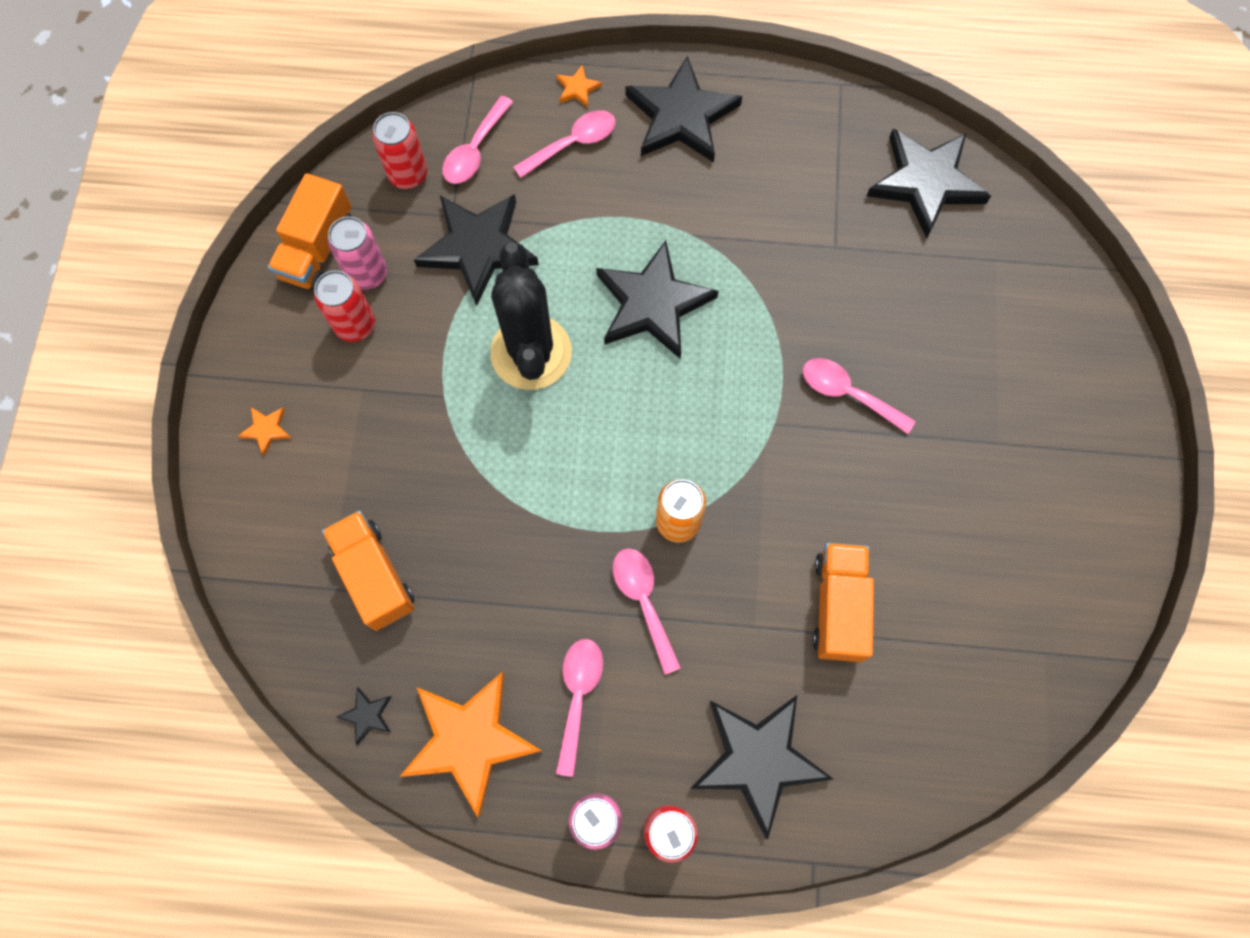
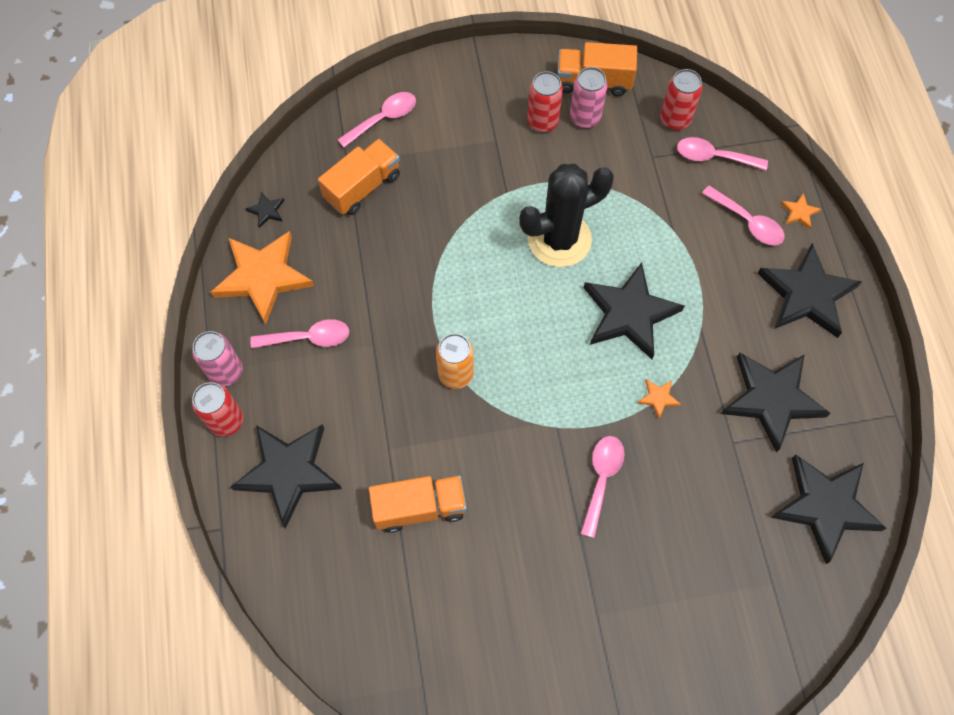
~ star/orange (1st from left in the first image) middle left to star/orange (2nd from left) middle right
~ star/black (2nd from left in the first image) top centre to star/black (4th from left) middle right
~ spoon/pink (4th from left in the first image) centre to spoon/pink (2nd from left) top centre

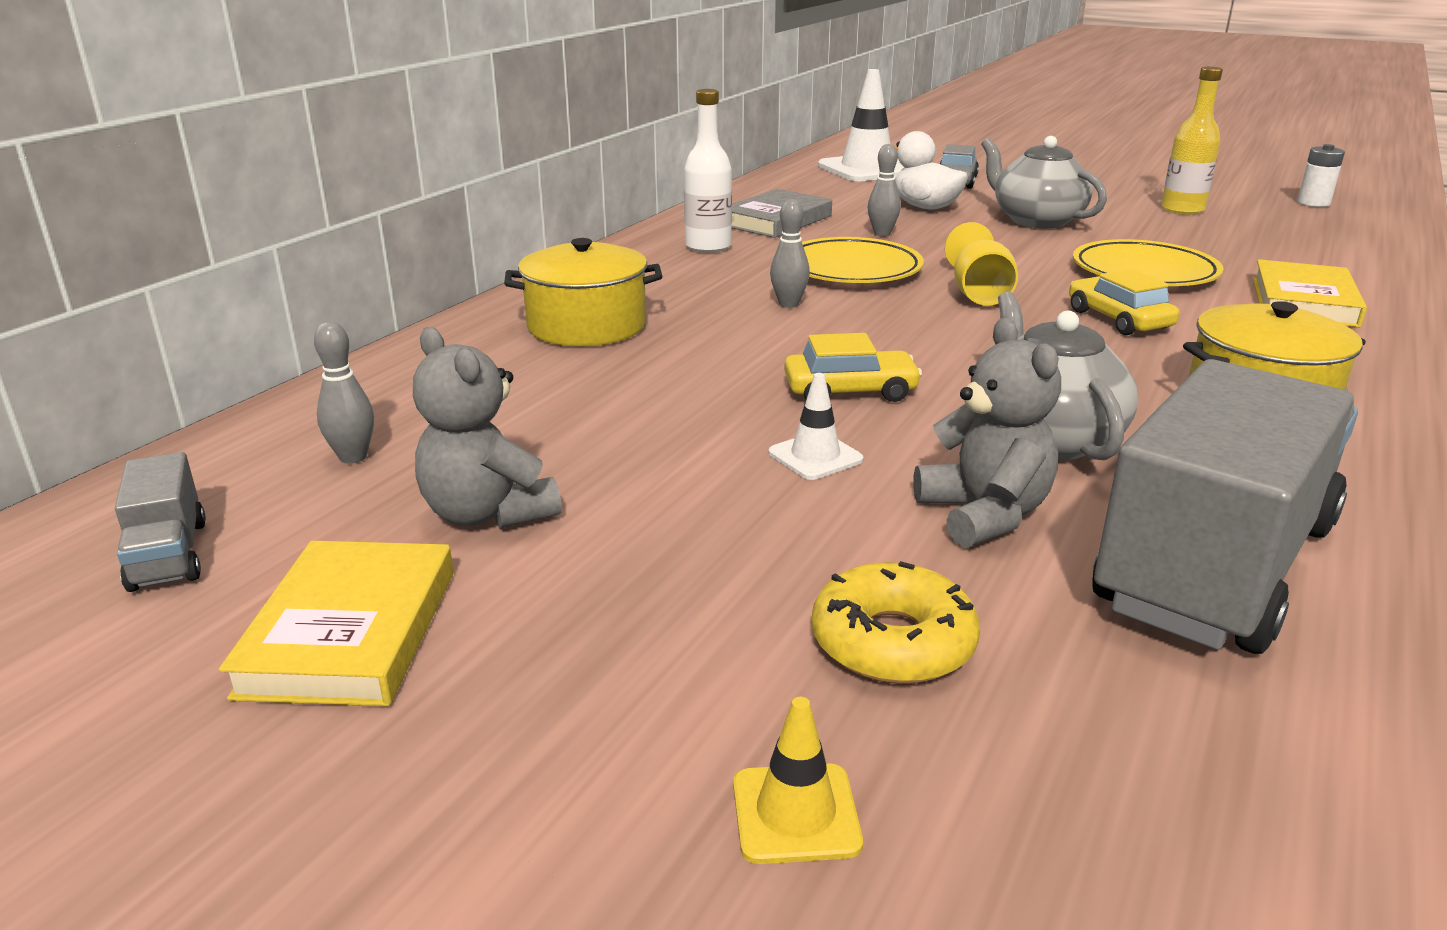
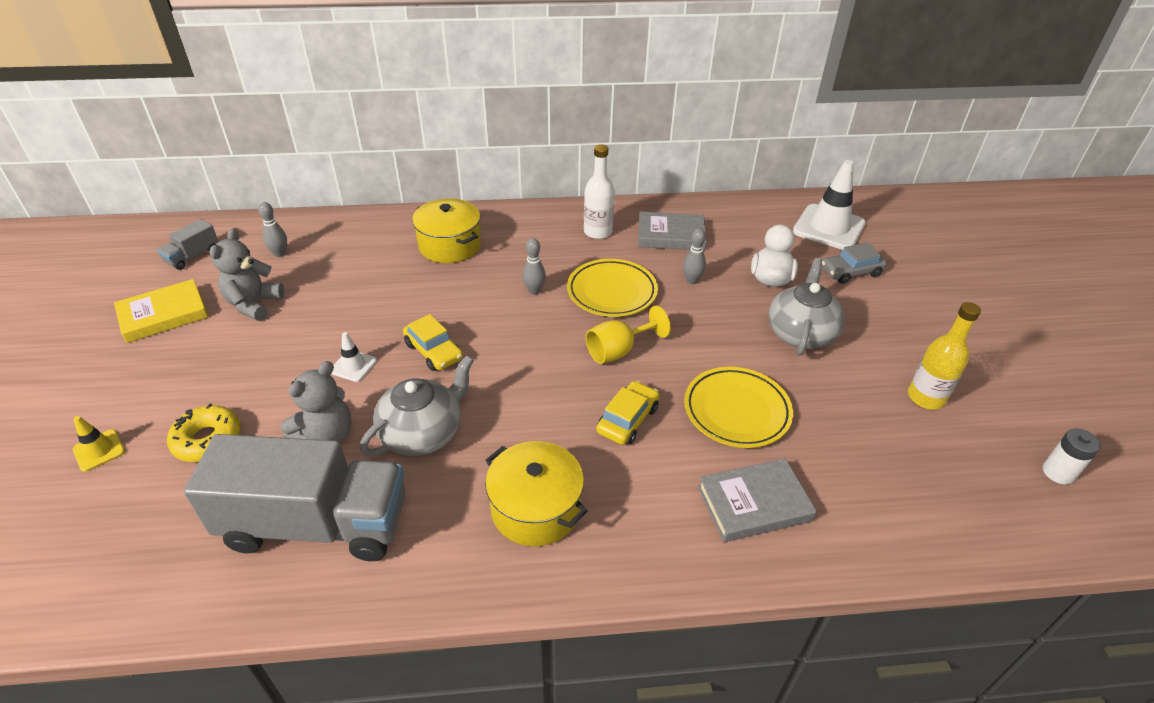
~ book/yellow (2nd from left) top right to book/grey (2nd from left) bottom centre

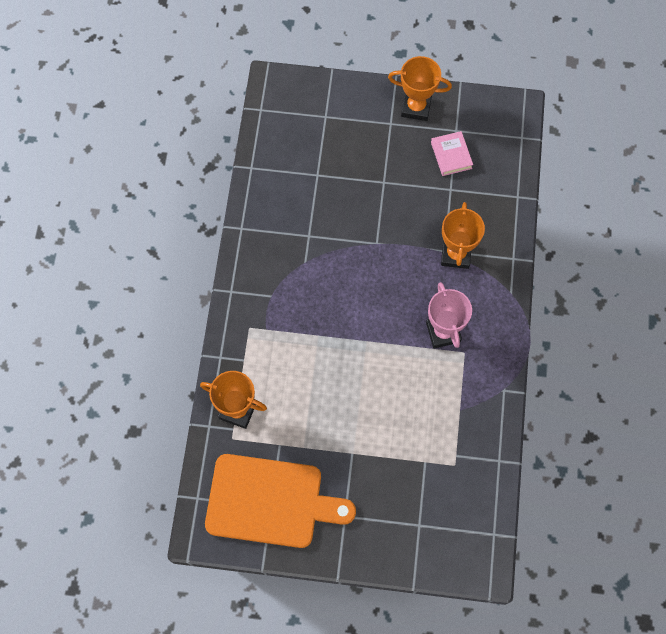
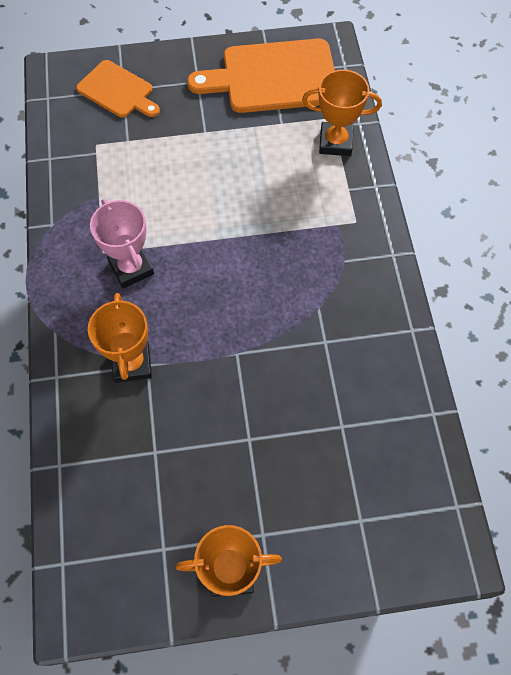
- book/pink top right
+ cutting board/orange (1st from left) top left

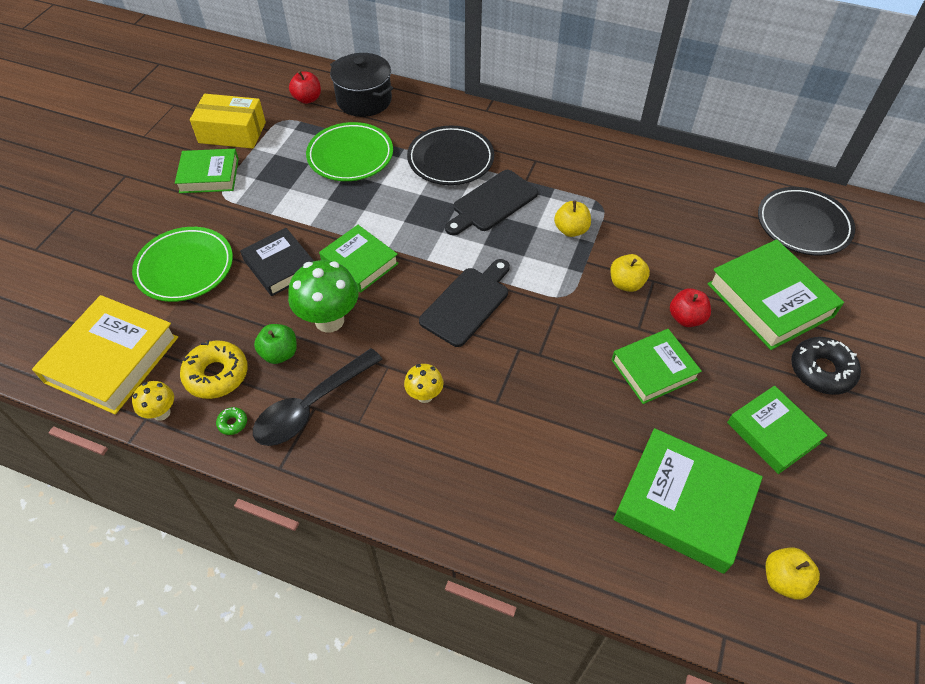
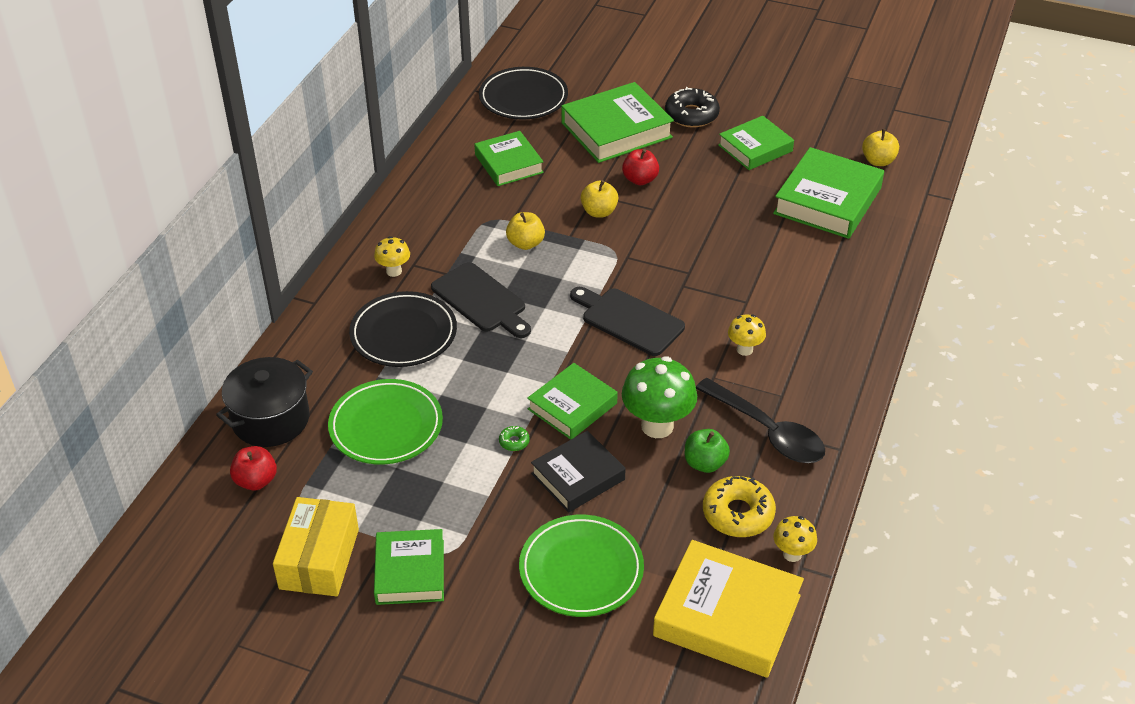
~ donut/green middle left to centre
~ book/green (3rd from left in the first image) middle right to book/green (2nd from left) top centre
+ mushroom/yellow (1st from left) centre

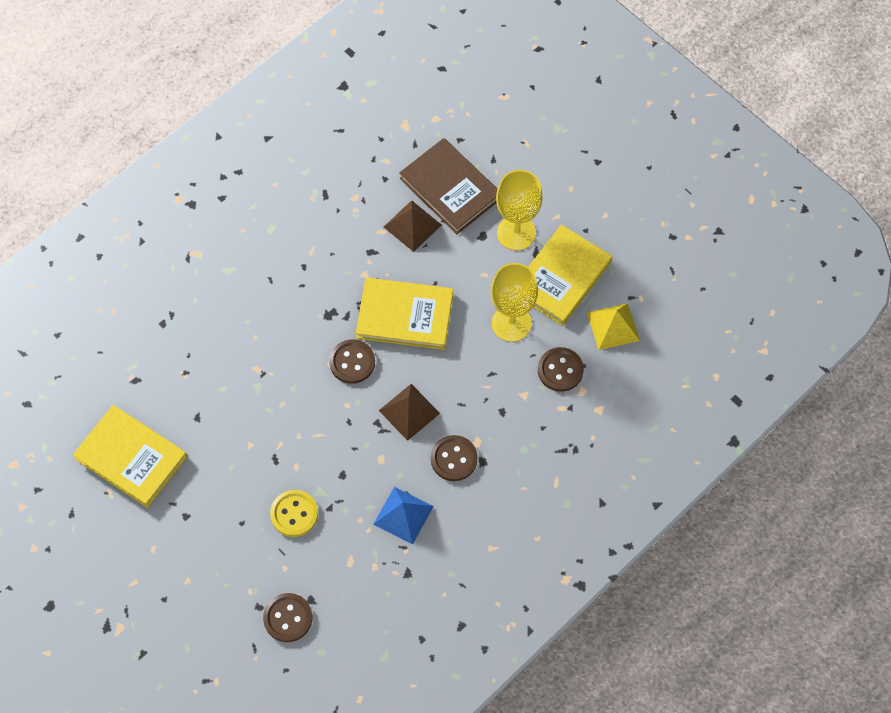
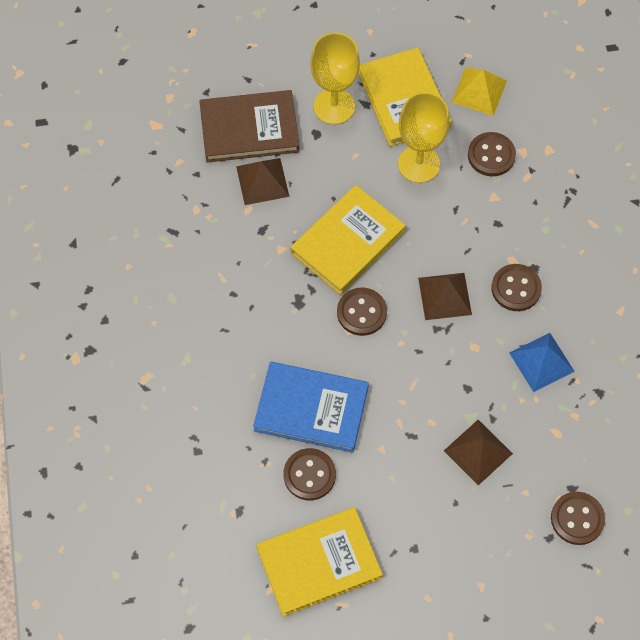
~ button/yellow bottom left to pyramid/brown (3rd from left) bottom right
+ book/blue centre
+ button/brown (1st from left) bottom centre

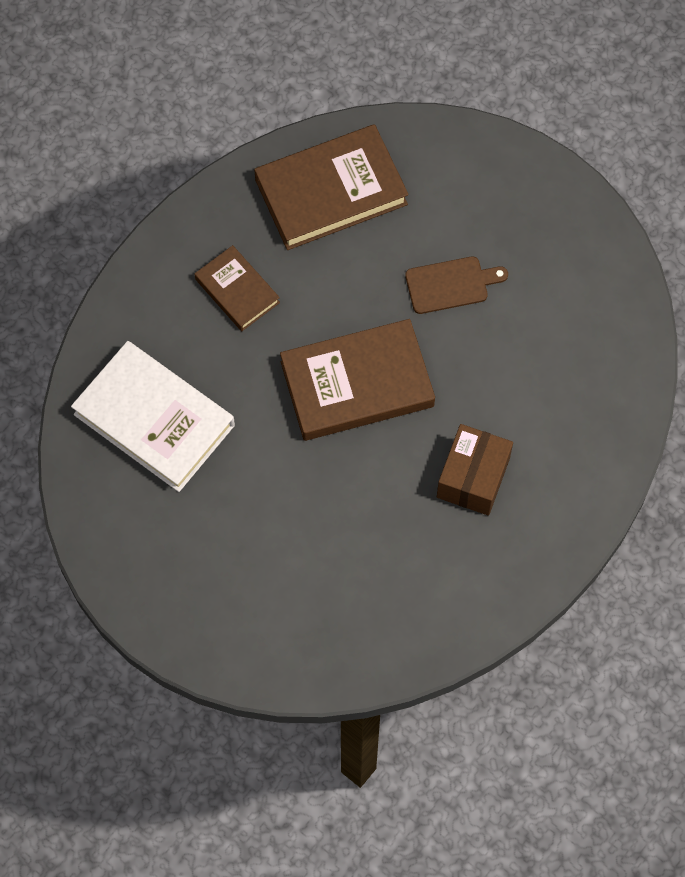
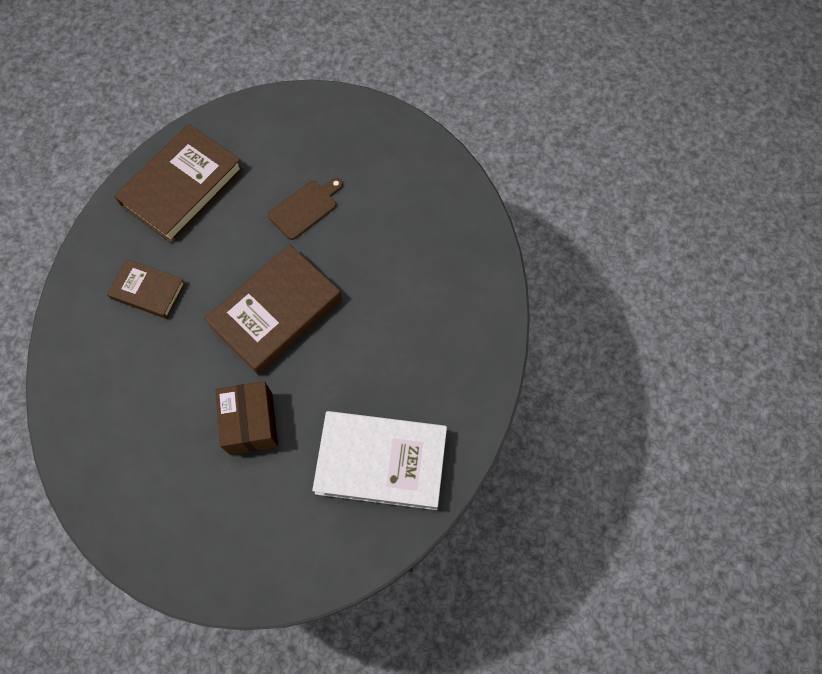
~ book/white middle left to bottom centre
~ box/brown middle right to middle left

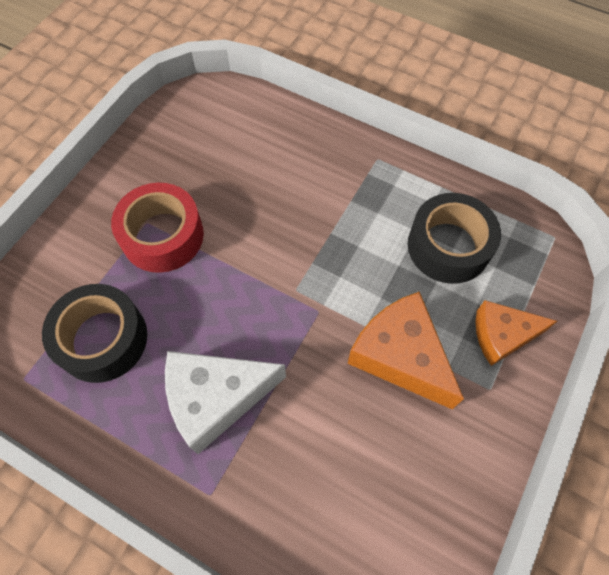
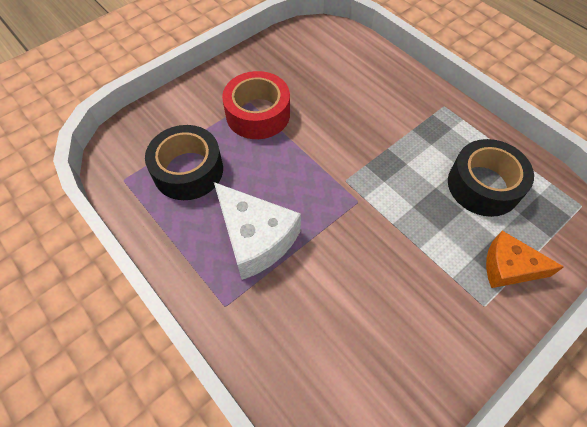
~ cheese/white bottom centre = centre 135 degrees counterclockwise
- cheese/orange (1st from left) centre

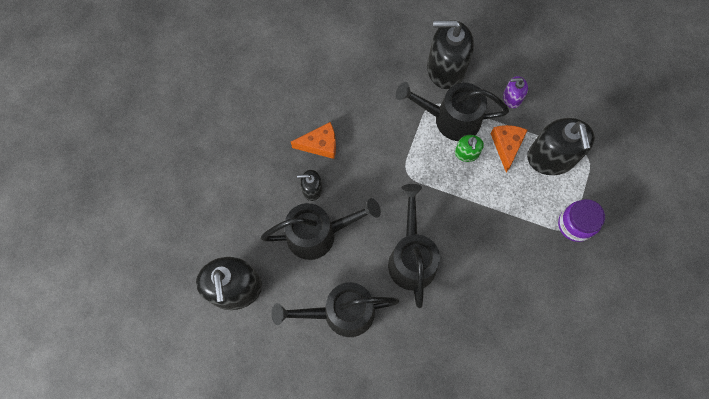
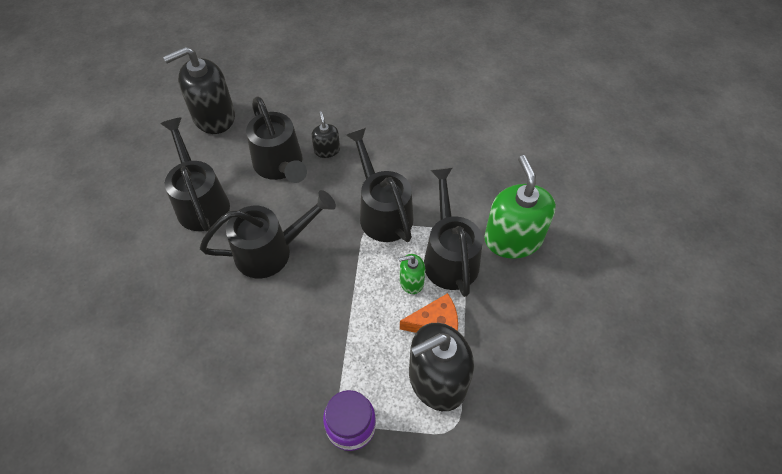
- cheese/orange (1st from left) centre
~ soap dispenser/black (3rd from left) top centre to soap dispenser/green (2nd from left) centre
- soap dispenser/purple top right
+ watering can/black (4th from left) centre

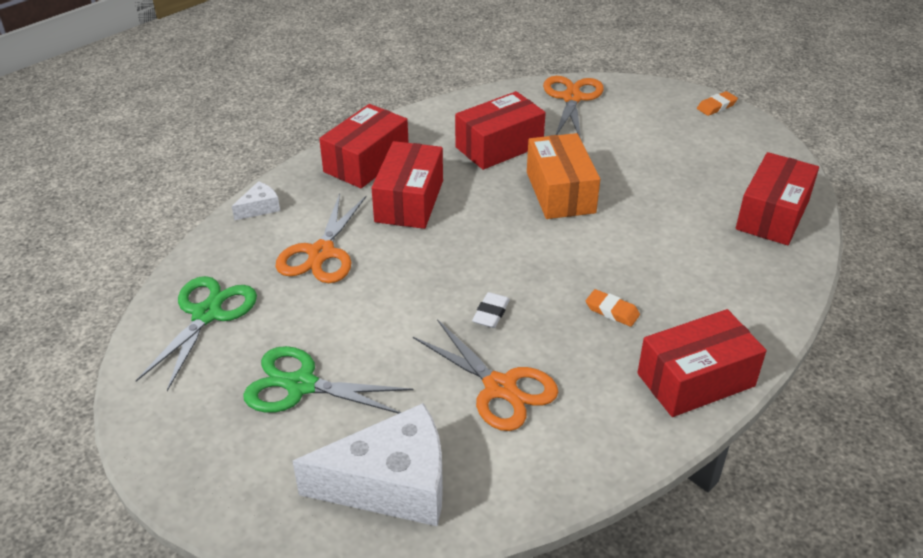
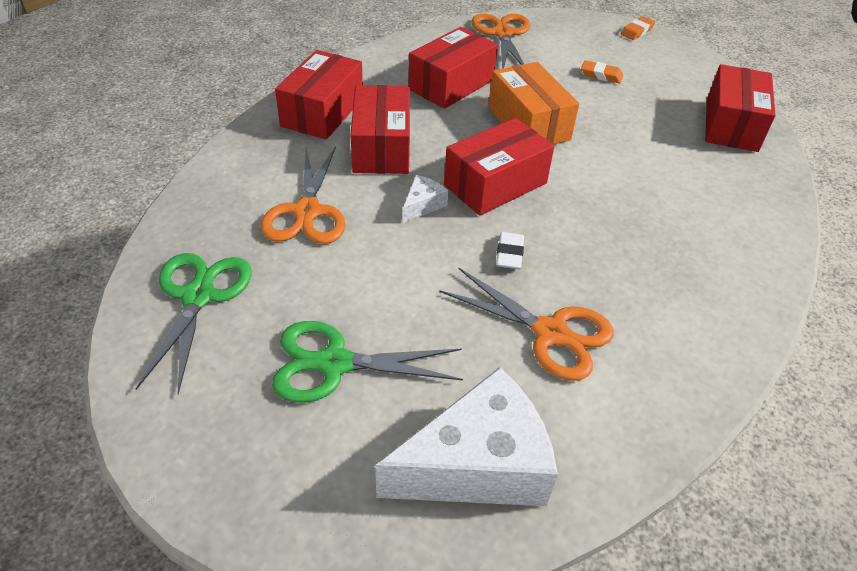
~ cheese/white (1st from left) middle left to centre
~ eraser/orange (1st from left) centre to top right
~ box/red (4th from left) middle right to top centre

